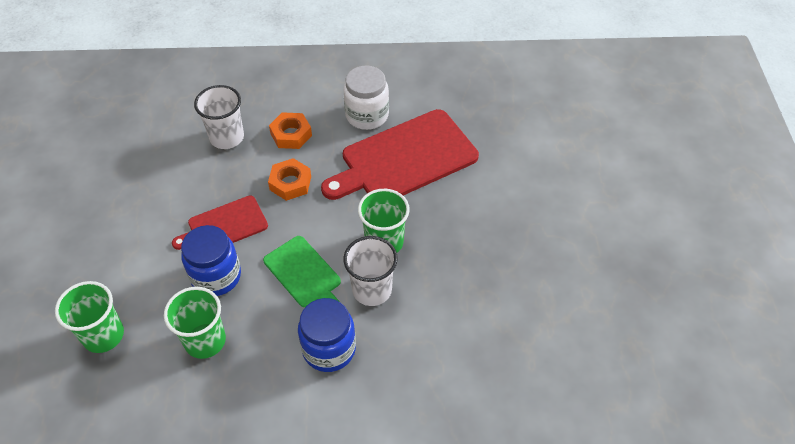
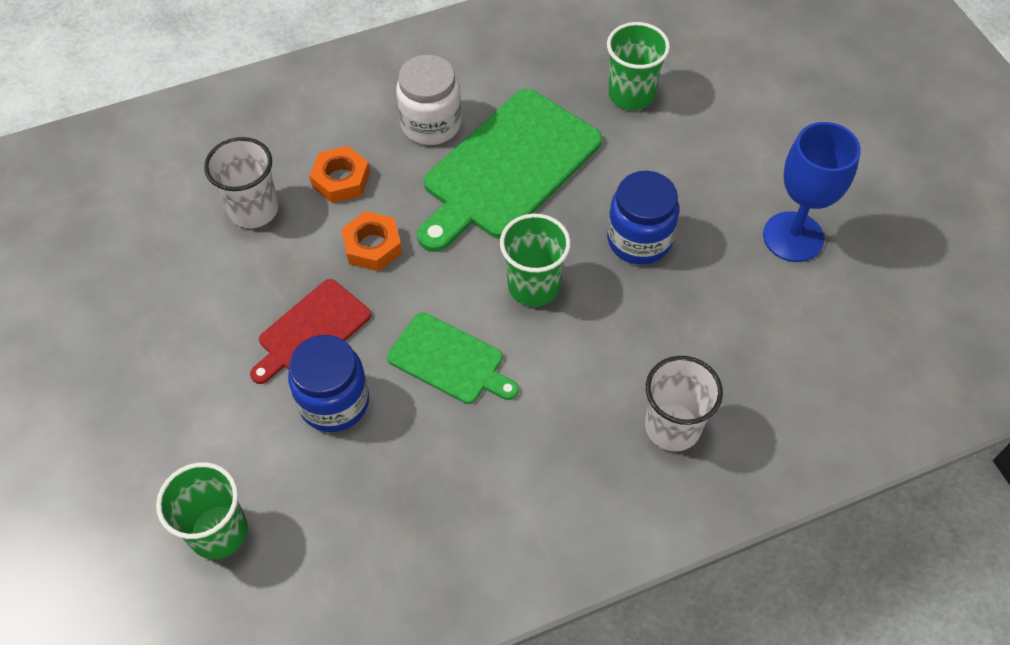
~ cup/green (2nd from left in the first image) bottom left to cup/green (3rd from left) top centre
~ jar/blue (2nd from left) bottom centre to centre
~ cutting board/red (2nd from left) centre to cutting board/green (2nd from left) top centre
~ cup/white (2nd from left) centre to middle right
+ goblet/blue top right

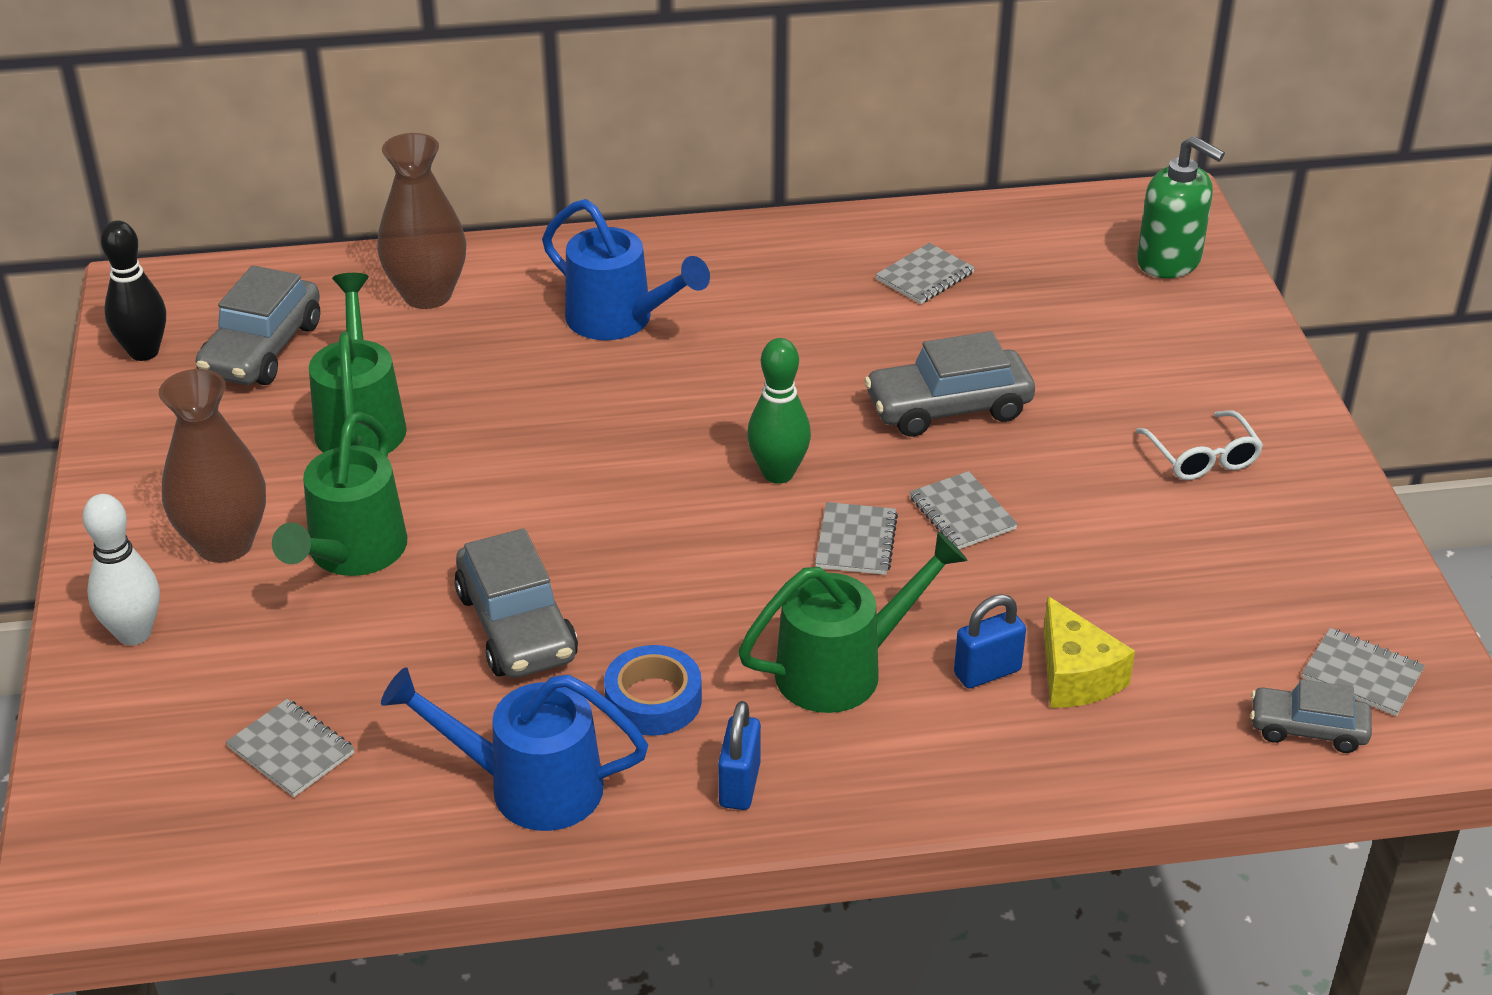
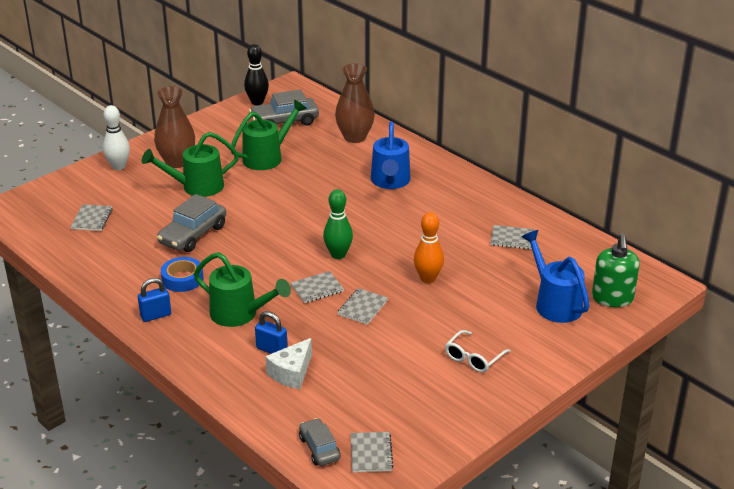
~ watering can/blue (1st from left in the first image) bottom centre to watering can/blue (2nd from left) middle right
~ car/grey (3rd from left) centre to bowling pin/orange centre
~ cheese/yellow middle right to cheese/white bottom centre

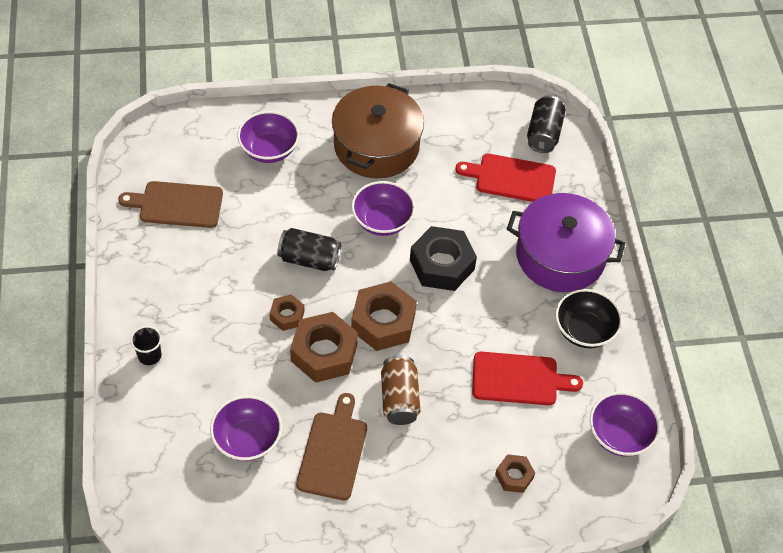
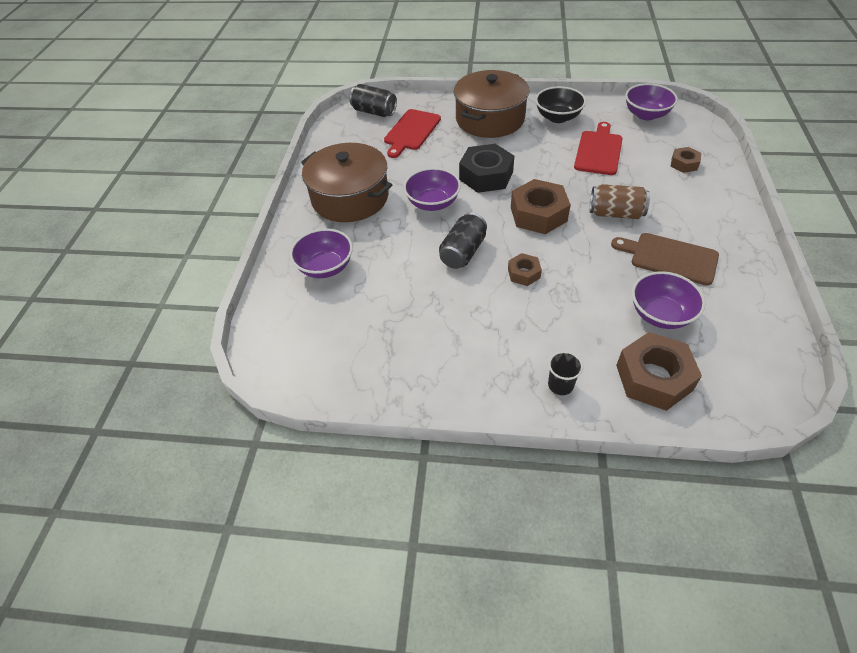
- cutting board/brown (1st from left) middle left
~ nut/brown (2nd from left in the first image) centre to nut/brown (3rd from left) middle right
~ pot/purple middle right to pot/brown (2nd from left) top centre

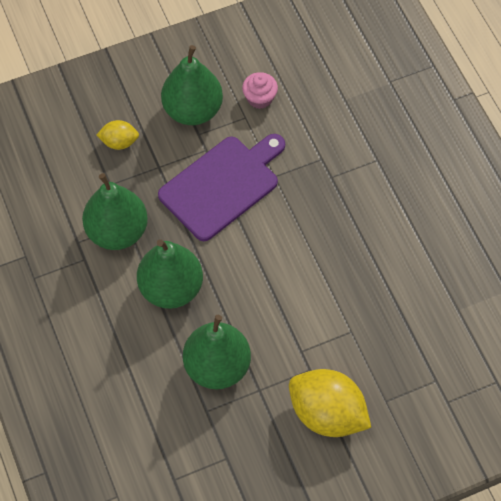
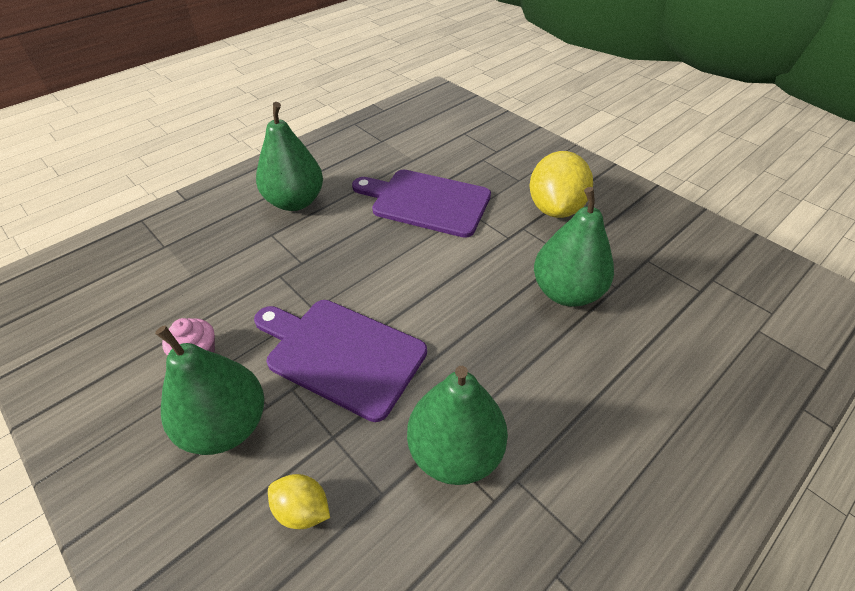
~ lemon/yellow (1st from left) top left = bottom centre 45 degrees counterclockwise
~ pear/green (2nd from left) centre to top centre
+ cutting board/purple (2nd from left) centre

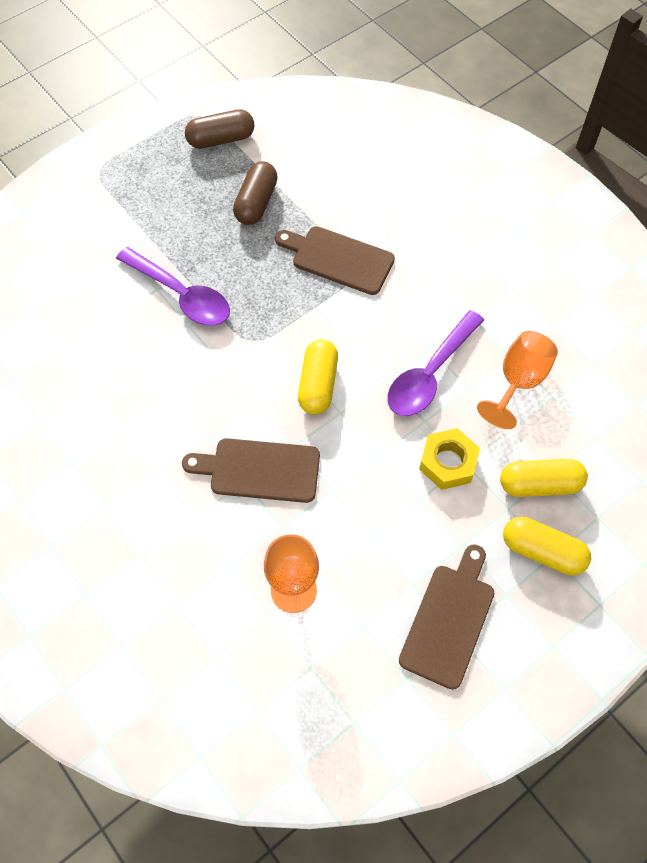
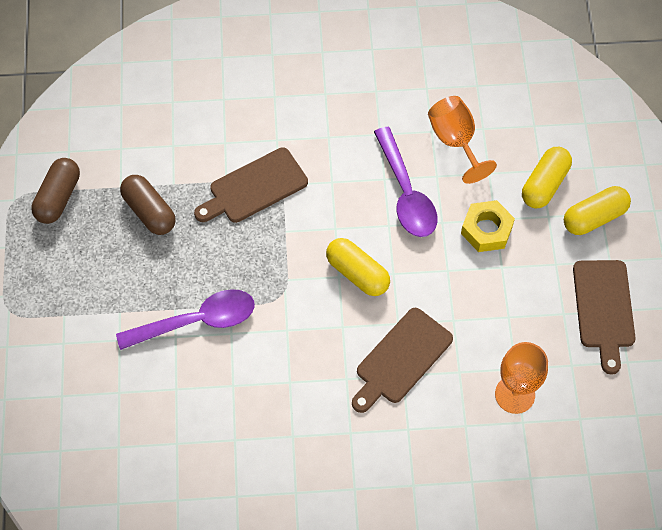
~ cutting board/brown (3rd from left) bottom right = middle right 150 degrees counterclockwise

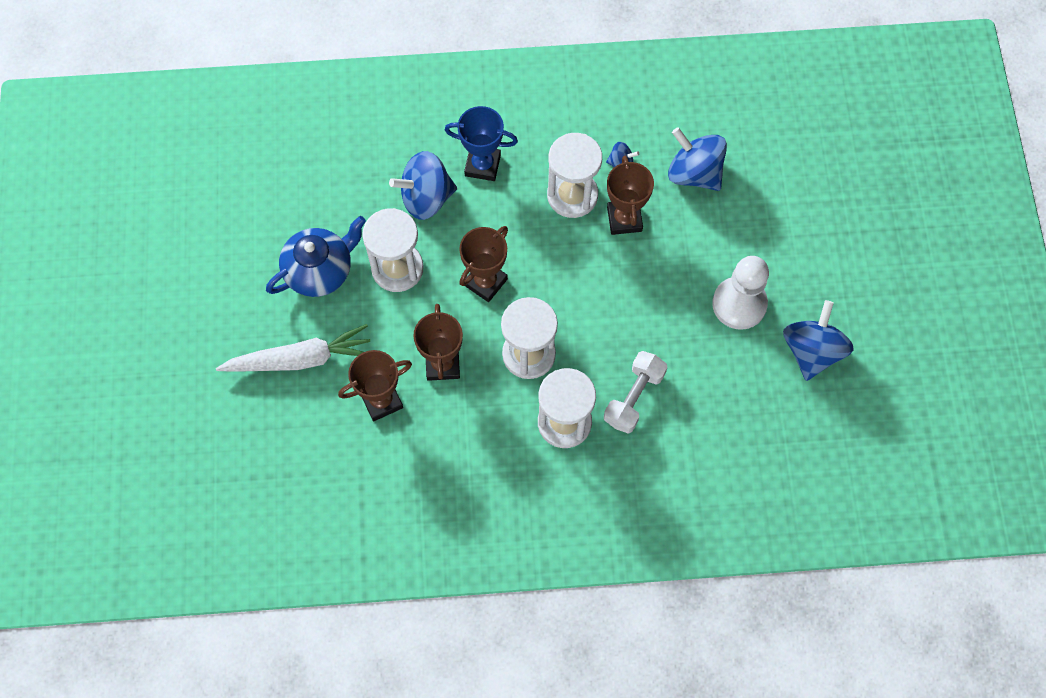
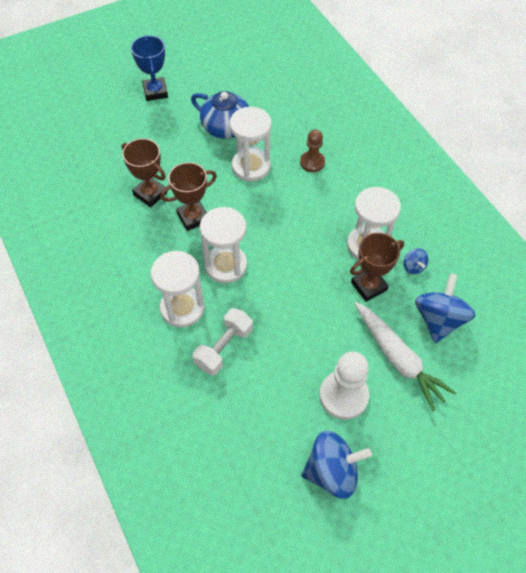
~ carrot/white middle left to middle right
~ spinning top/blue (1st from left) top centre to pawn/brown top centre
~ trophy/blue top centre to top left
- trophy/brown (3rd from left) centre
~ dumbbell/white centre = centre 60 degrees counterclockwise

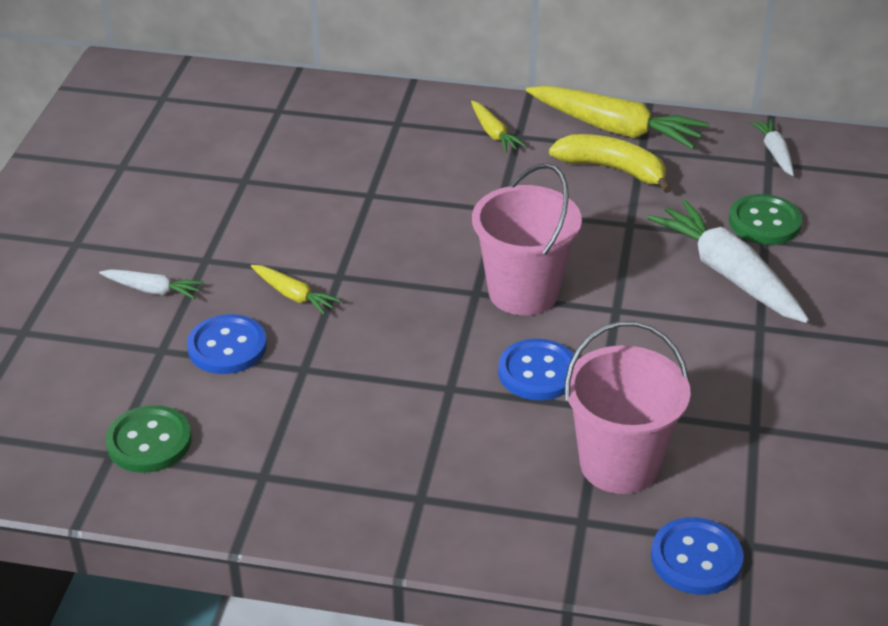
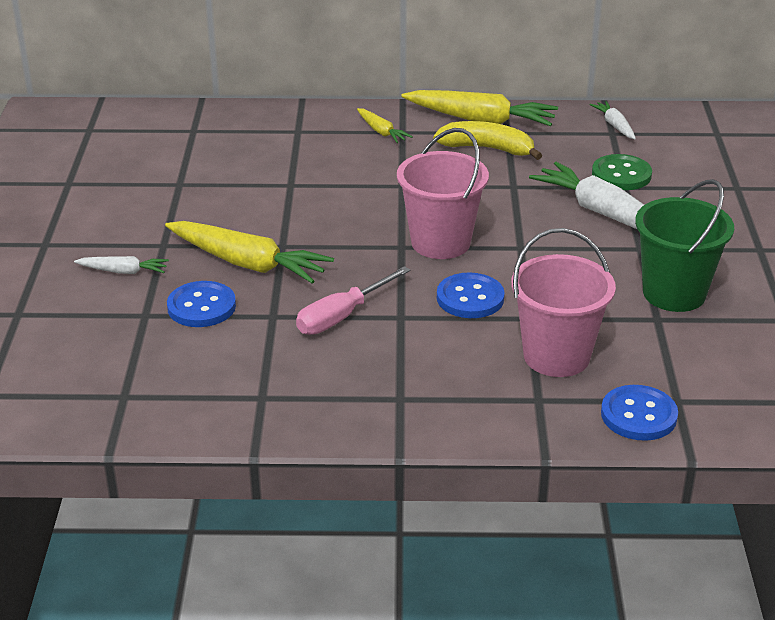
- button/green (1st from left) bottom left
~ carrot/yellow (1st from left) centre = middle left x1.98
+ screwdriver/pink centre
+ bucket/green middle right

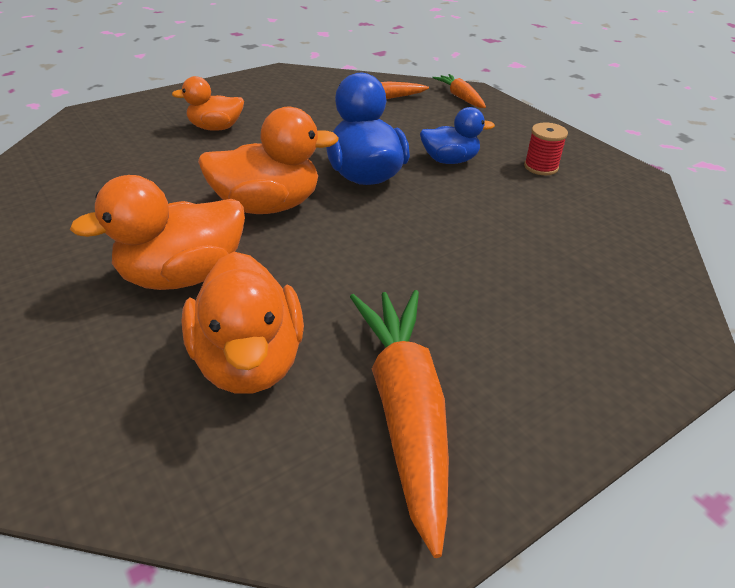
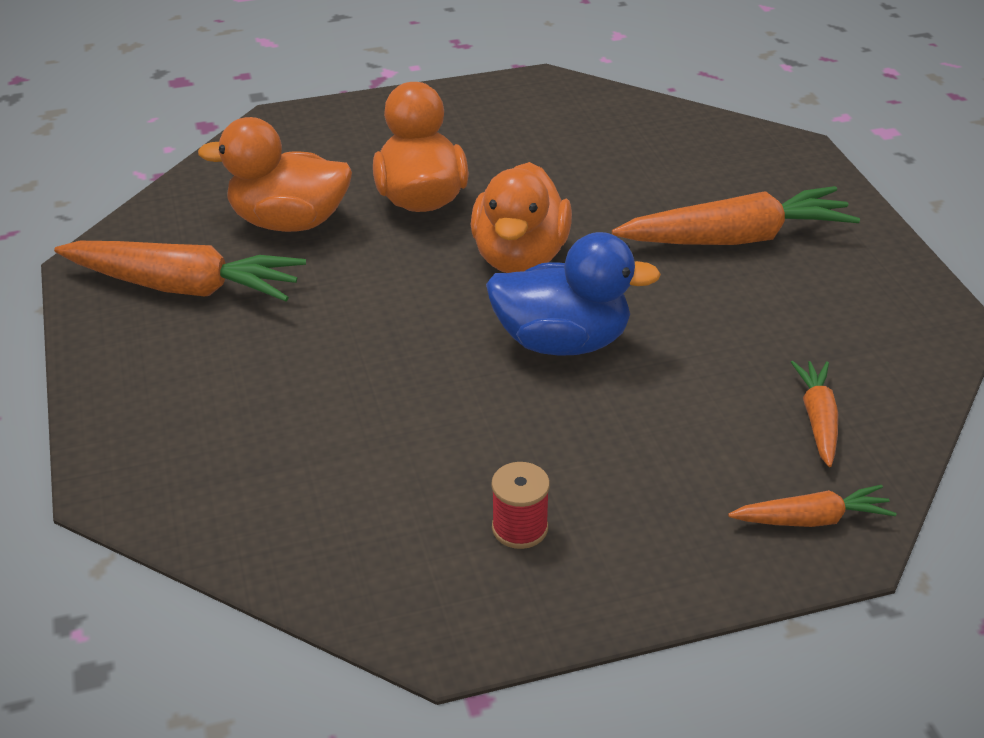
~ duck/orange (2nd from left) top left to carrot/orange (2nd from left) top right
- duck/blue (2nd from left) top centre

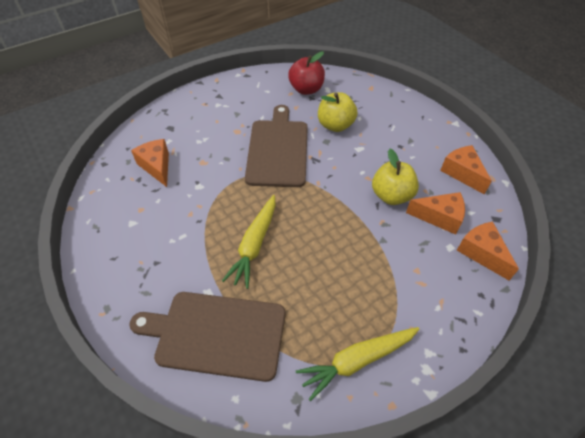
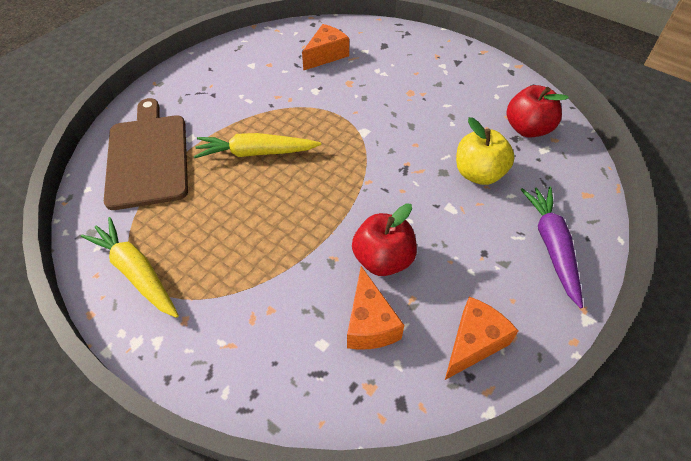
- cutting board/brown (2nd from left) centre
~ apple/yellow (2nd from left) middle right to apple/red (1st from left) centre
- cheese/orange (4th from left) middle right
+ carrot/purple middle right

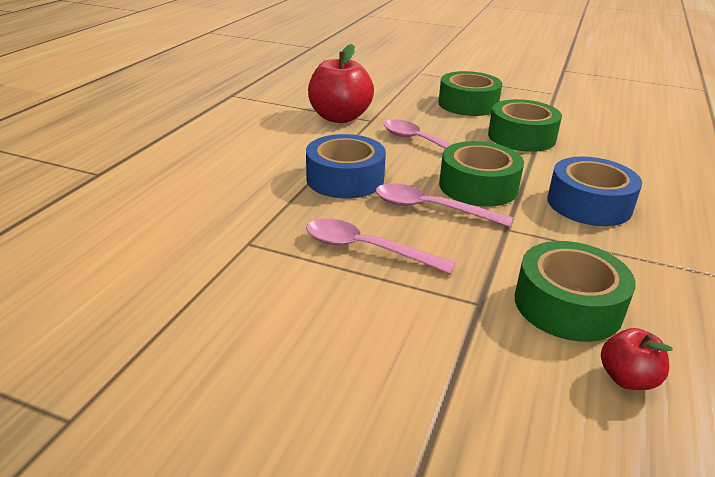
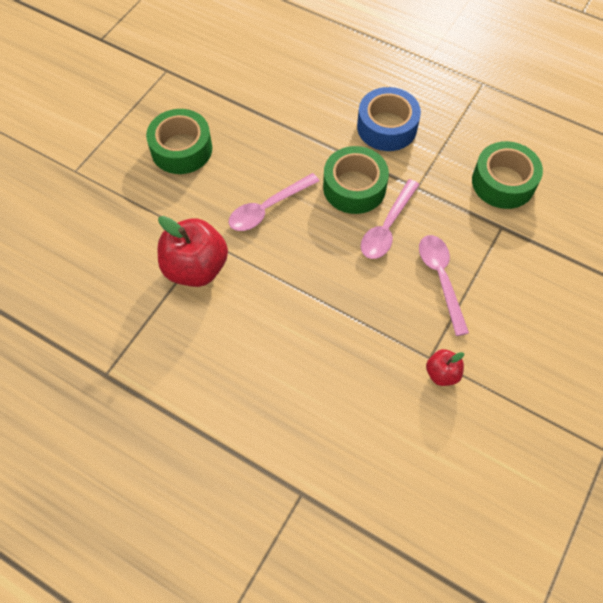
- tape/blue (1st from left) centre
~ spoon/pink (1st from left in the first image) centre = middle right 135 degrees clockwise
- tape/green (3rd from left) top right
~ apple/red (2nd from left) bottom right to middle right

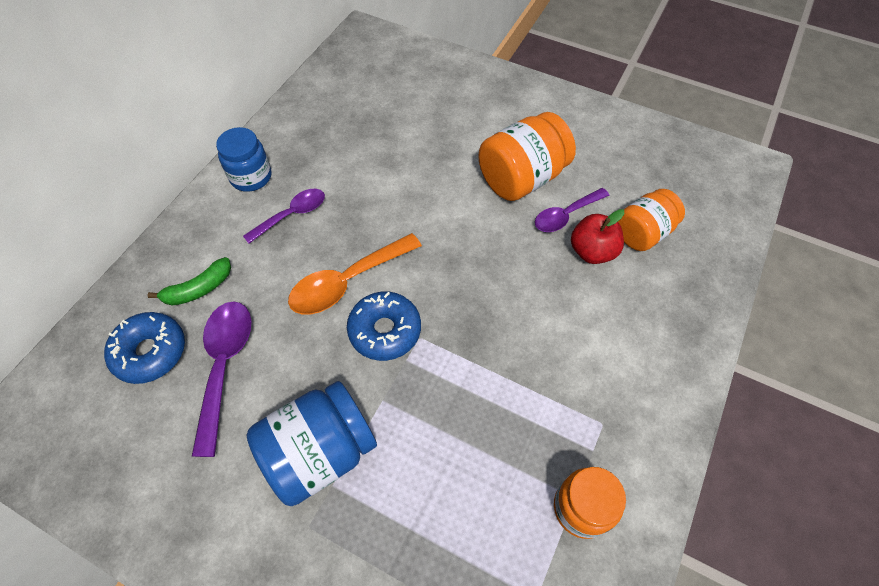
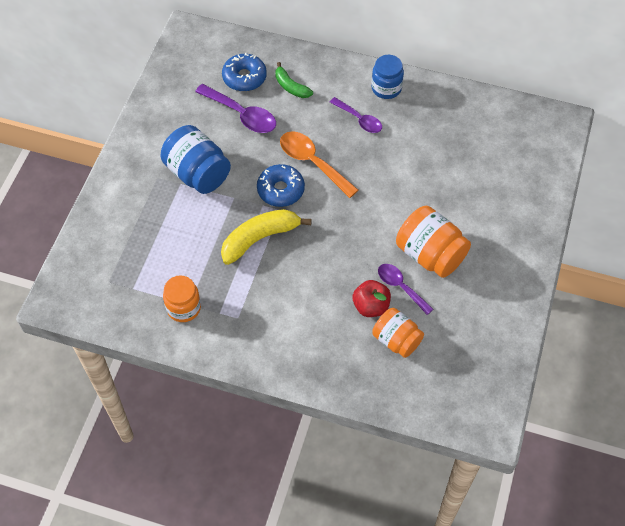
~ spoon/purple (1st from left) middle left = top centre 45 degrees clockwise
+ banana/yellow centre

